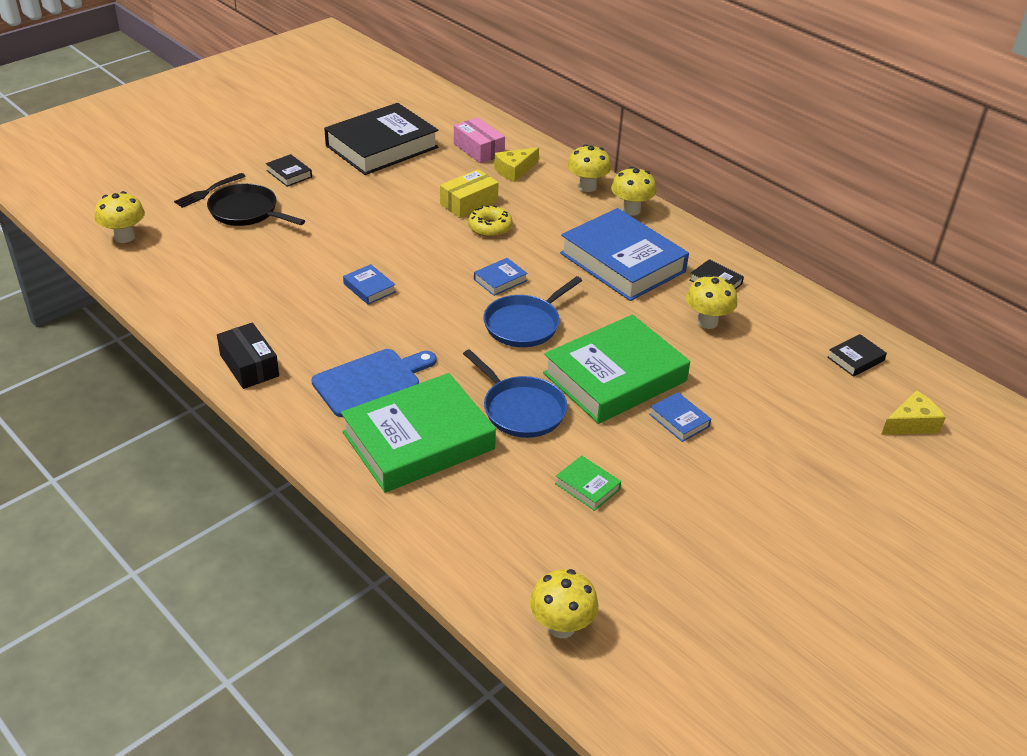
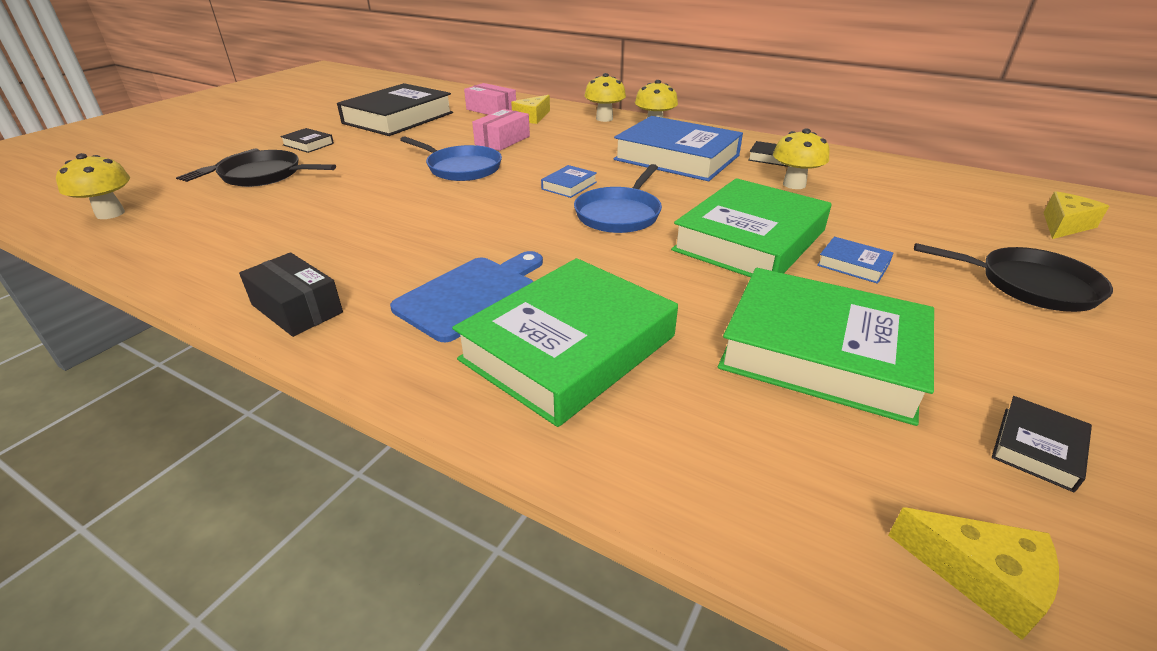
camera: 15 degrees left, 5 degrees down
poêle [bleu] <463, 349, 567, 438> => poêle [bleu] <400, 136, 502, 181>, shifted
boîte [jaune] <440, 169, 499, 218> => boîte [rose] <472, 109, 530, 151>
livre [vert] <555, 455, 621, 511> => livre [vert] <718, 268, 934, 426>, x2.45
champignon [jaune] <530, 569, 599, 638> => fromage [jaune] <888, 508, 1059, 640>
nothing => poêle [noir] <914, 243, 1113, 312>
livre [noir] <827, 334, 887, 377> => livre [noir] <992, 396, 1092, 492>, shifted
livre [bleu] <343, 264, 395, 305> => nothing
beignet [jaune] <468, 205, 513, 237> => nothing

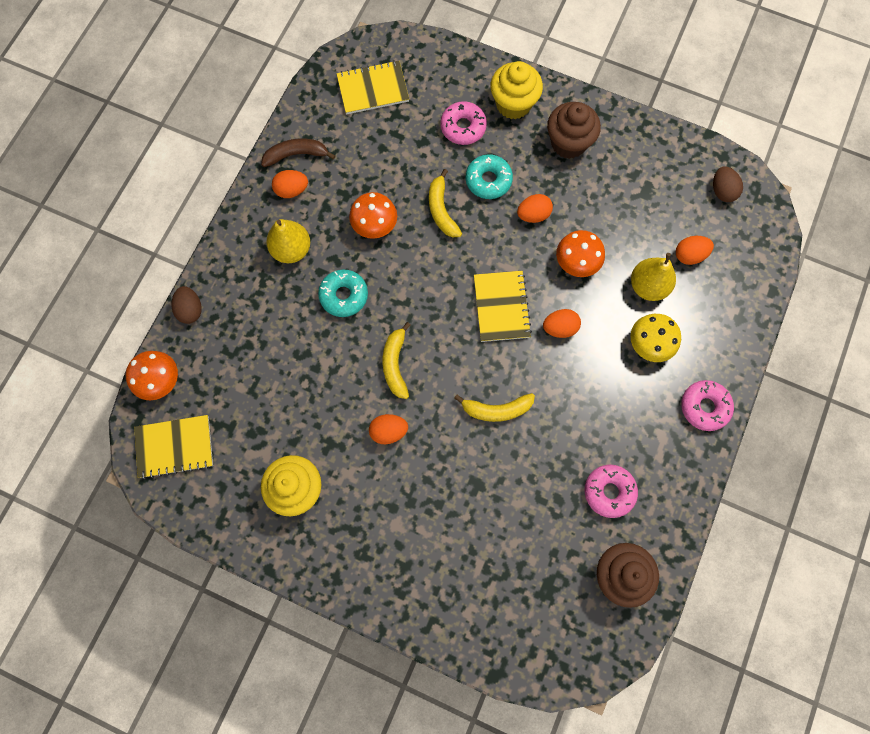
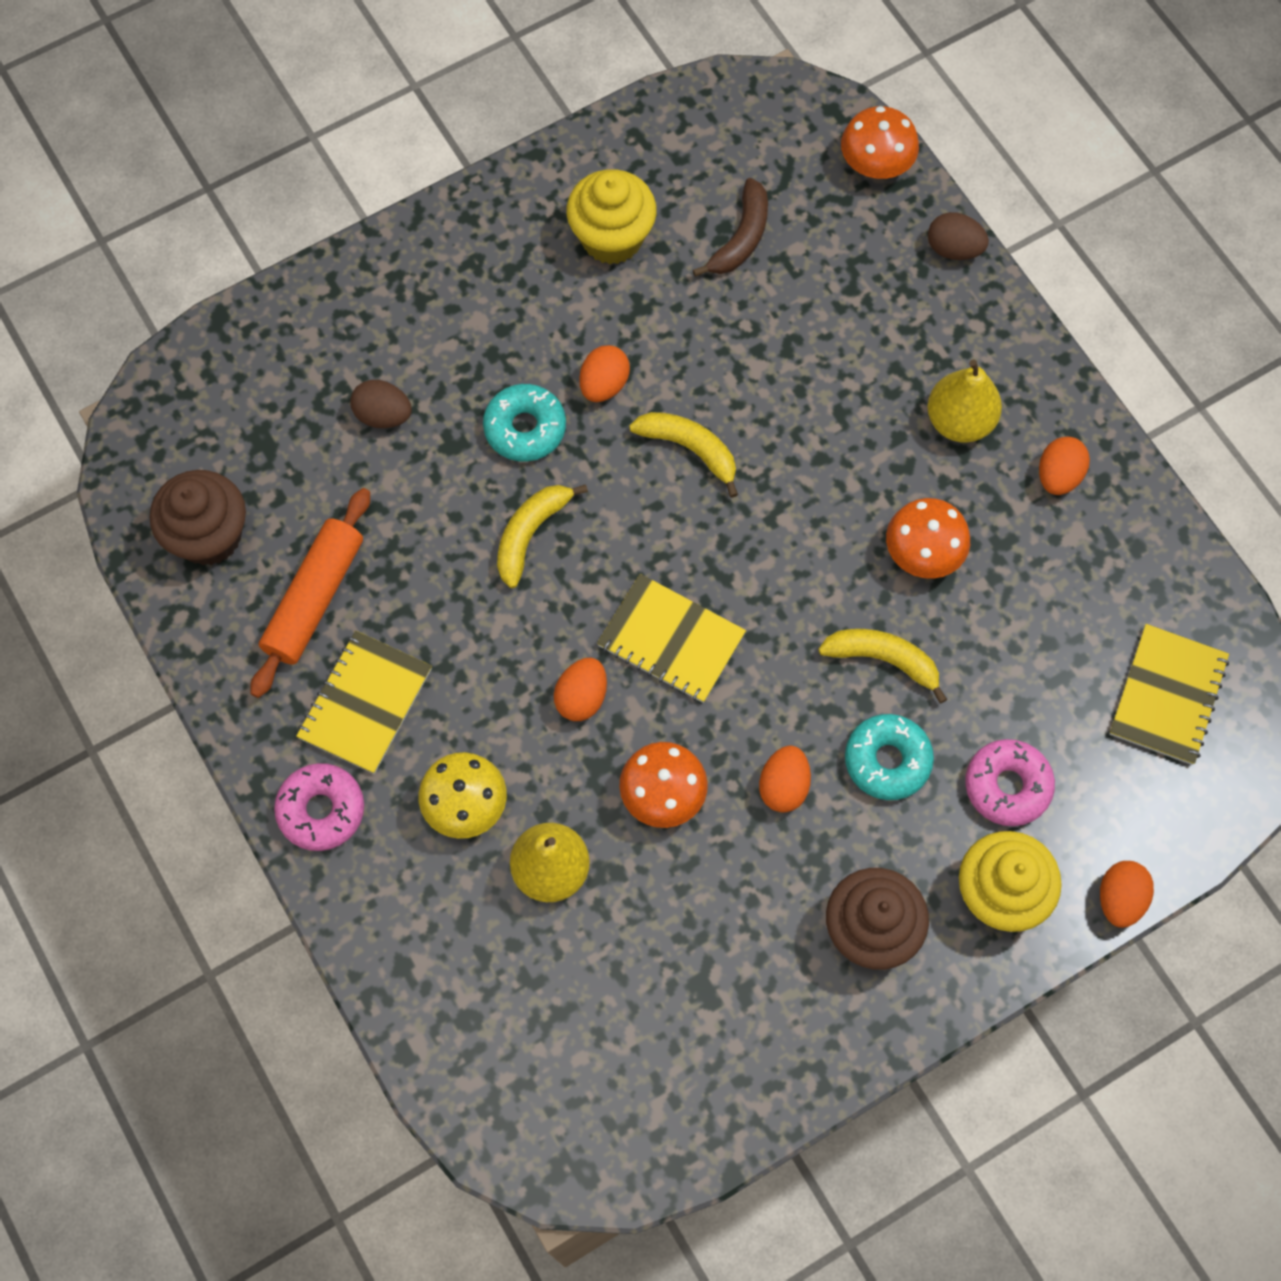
camera: 125 degrees right, 5 degrees down
beignet [rose] <584, 464, 638, 518> => rouleau à pâtisserie [orange] <250, 488, 370, 698>
carnet [jaune] <134, 415, 213, 479> => carnet [jaune] <296, 631, 432, 774>, shifted
œuf [marron] <713, 166, 743, 202> => œuf [marron] <350, 380, 412, 428>, shifted
beignet [turquoise] <318, 270, 368, 317> => beignet [turquoise] <483, 384, 566, 462>, shifted
banane [marron] <261, 139, 335, 167> => banane [marron] <693, 178, 768, 277>, shifted
œuf [orange] <676, 236, 714, 265> => œuf [orange] <1100, 861, 1154, 928>, shifted

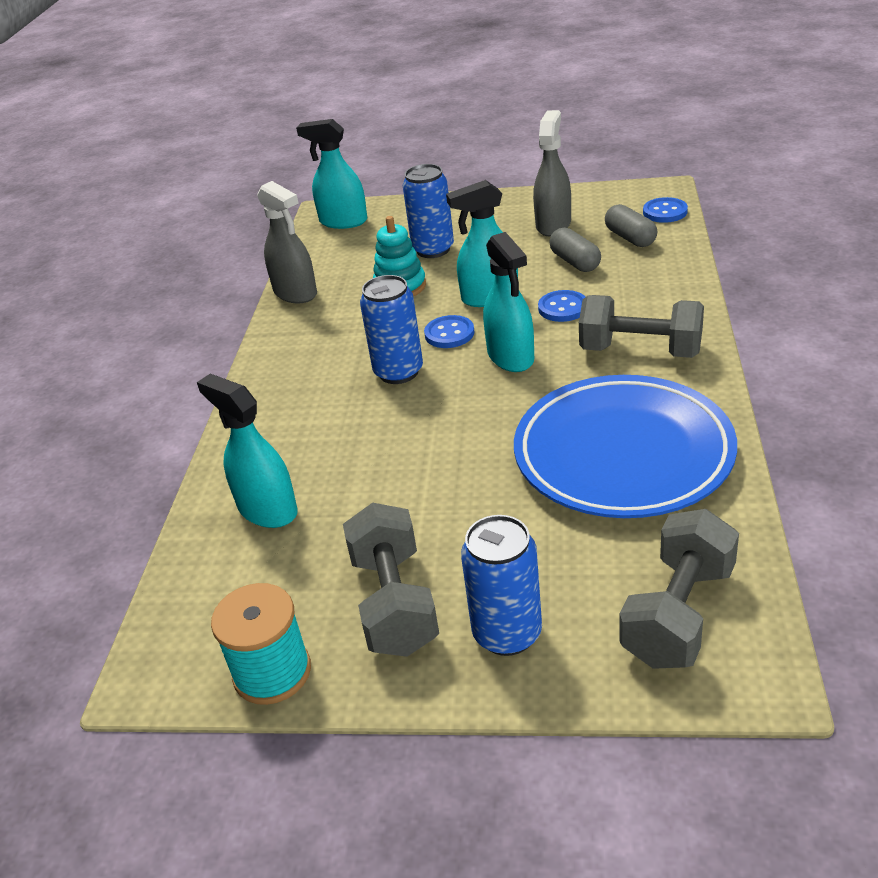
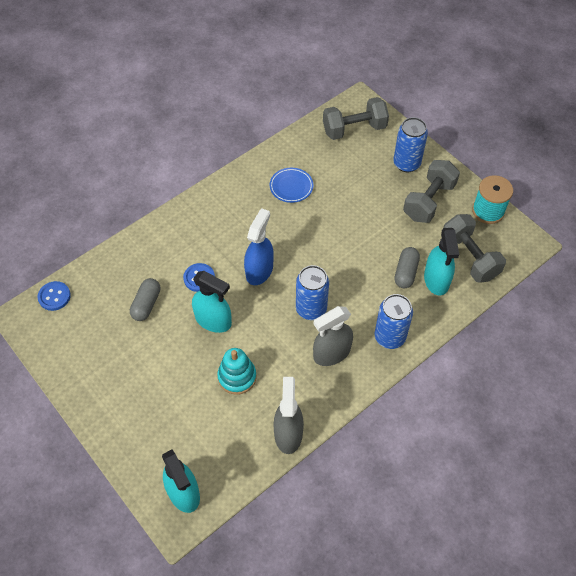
camera: 140 degrees left, 20 degrees up
vaporisateur [turquoise] <483, 232, 534, 372> => vaporisateur [bleu] <244, 208, 274, 285>
assiette [bleu] <514, 375, 737, 518> => assiette [bleu] <270, 168, 314, 203>, x0.42
vaporisateur [gris] <533, 110, 571, 236> => vaporisateur [gris] <313, 306, 353, 366>, shifted
canette [bleu] <403, 164, 454, 258> => canette [bleu] <374, 294, 413, 349>, shifted
gélule [gris] <605, 204, 657, 247> => gélule [gris] <394, 247, 420, 288>, shifted
haltère [gris] <579, 295, 704, 358> => haltère [gris] <444, 214, 506, 283>, shifted
bouton [bleu] <424, 315, 474, 348> => nothing

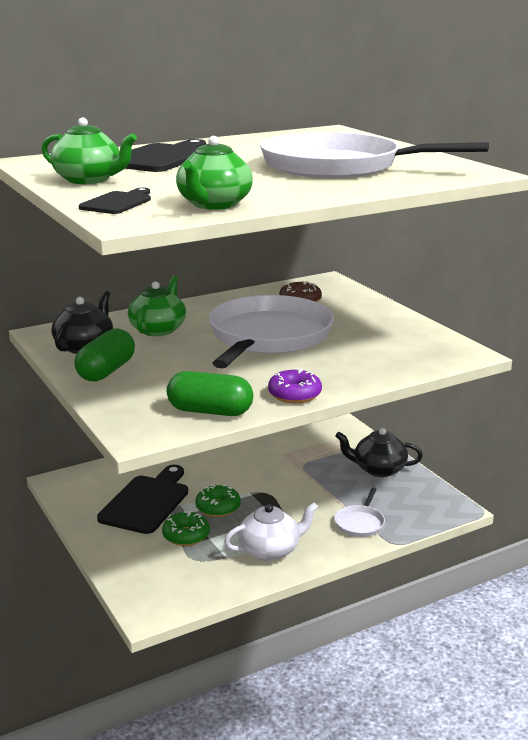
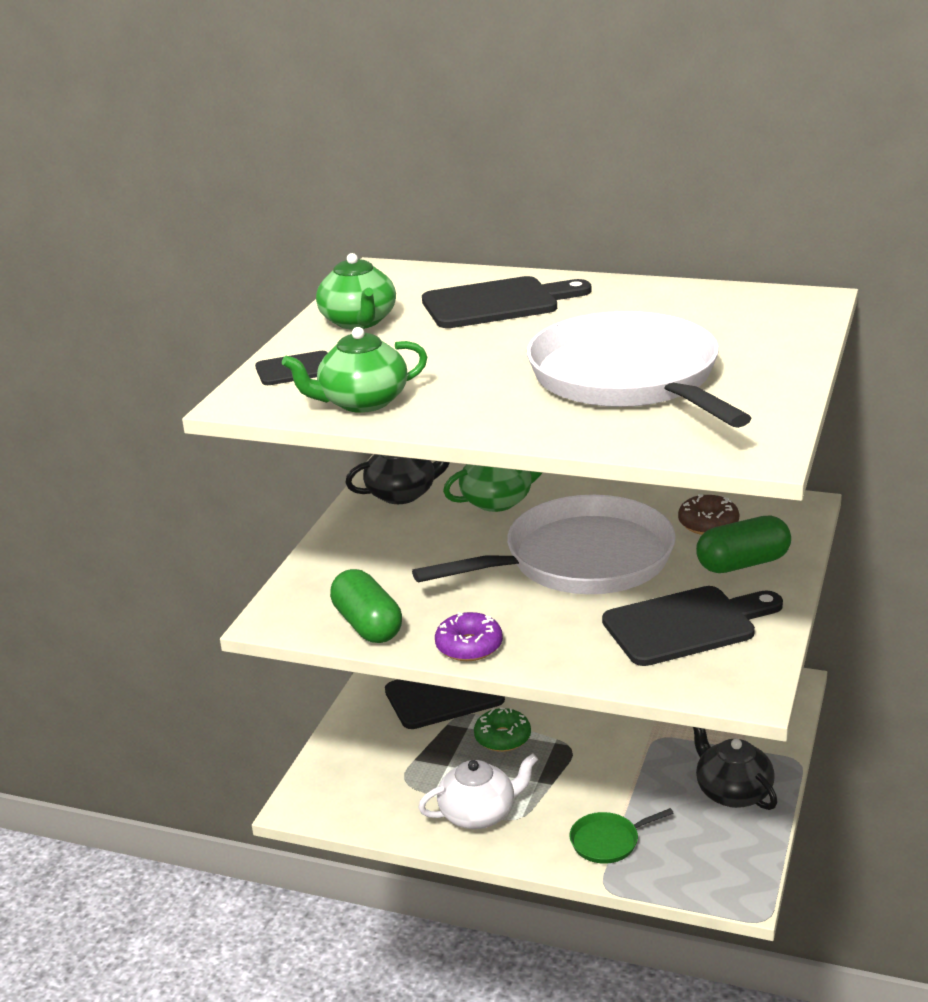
camera: 50 degrees right, 5 degrees up
théière [blanc] <224, 502, 318, 561> => théière [blanc] <418, 754, 538, 829>, 45 degrees counterclockwise
poêle [blanc] <334, 488, 385, 537> => poêle [vert] <570, 808, 674, 864>
nothing => planche à découper [noir] <602, 586, 783, 666>
gélule [vert] <74, 329, 135, 381> => gélule [vert] <696, 516, 791, 573>, shifted
beignet [vert] <162, 510, 210, 546> => nothing

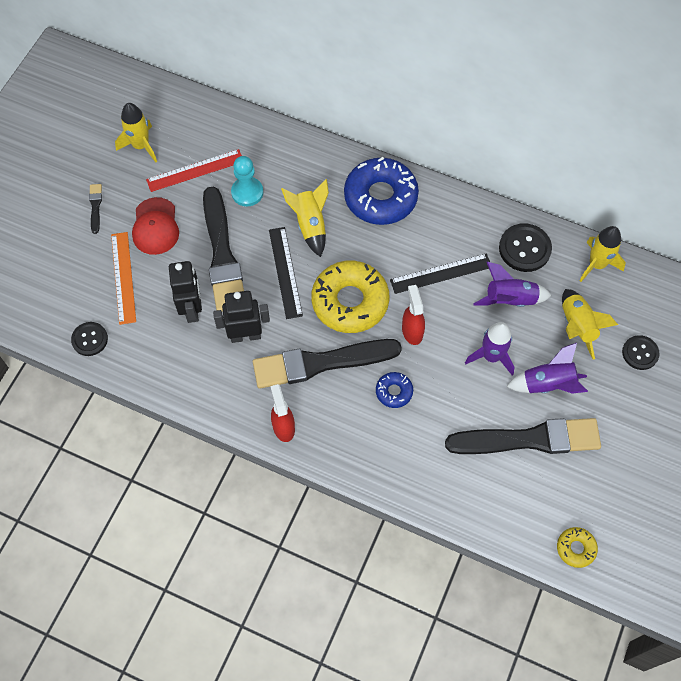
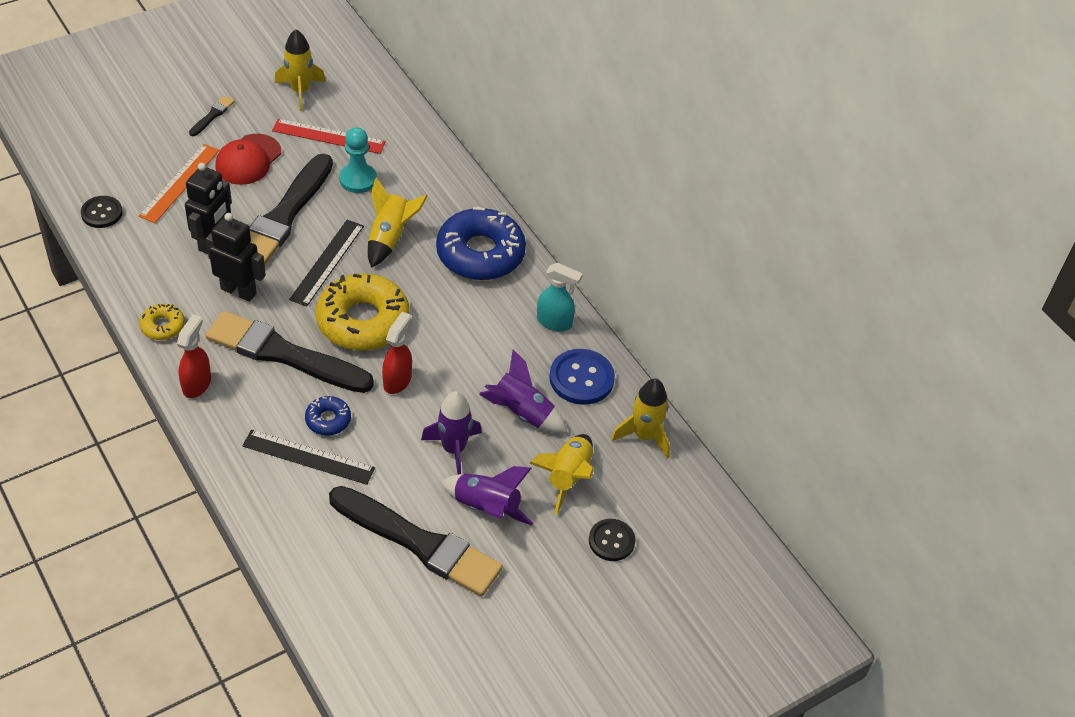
camera: 30 degrees right, 15 degrees down
beignet [jaune] <557, 527, 598, 568> => beignet [jaune] <140, 304, 185, 340>, shifted
règle [noir] <390, 253, 490, 294> => règle [noir] <242, 430, 375, 485>, shifted
nothing => vaporisateur [turquoise] <537, 263, 583, 332>
bouton [noir] <499, 223, 552, 272> => bouton [bleu] <549, 349, 615, 405>

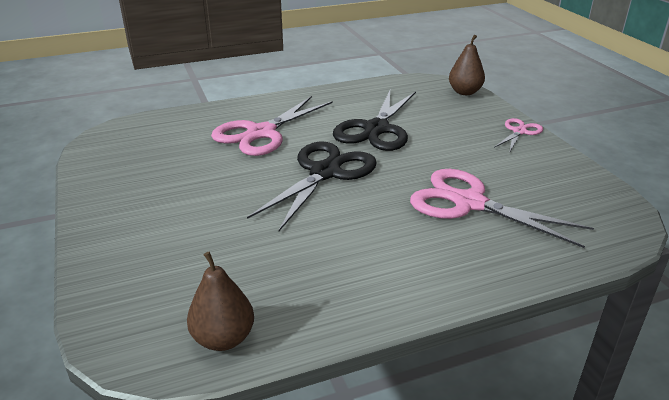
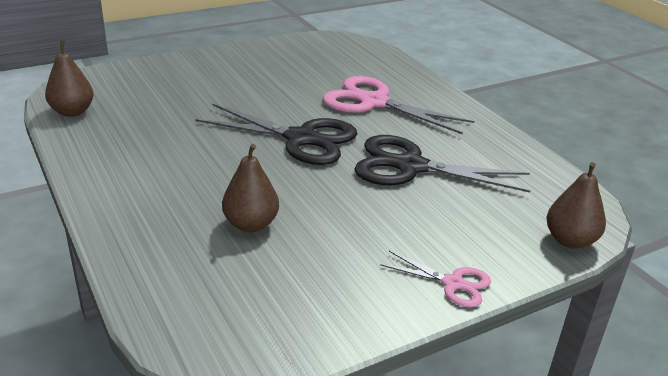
camera: 80 degrees right, 0 degrees up
ciseaux [rose] <410, 169, 594, 248> => poire [marron] <222, 144, 279, 232>

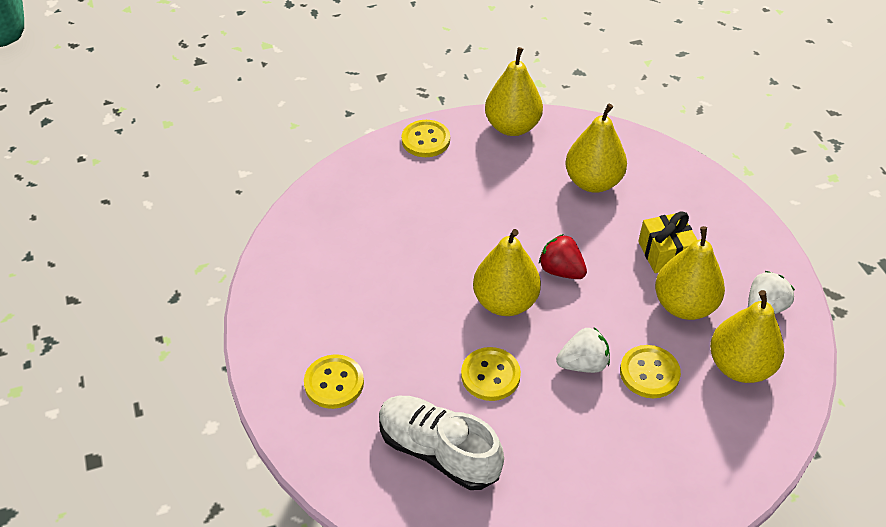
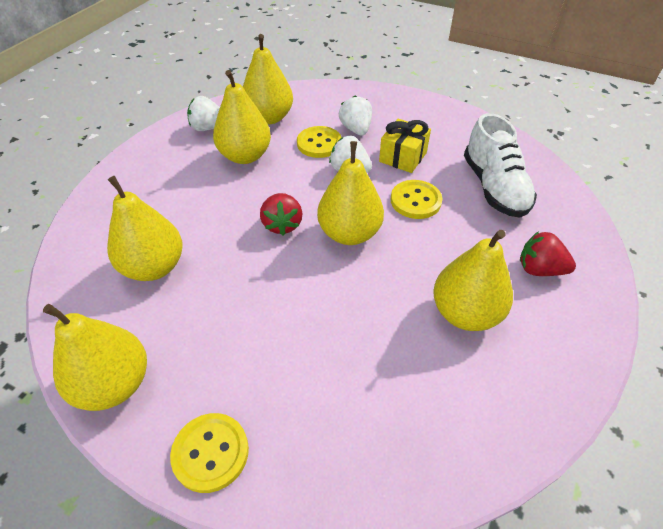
camera: 135 degrees left, 0 degrees up
nothing => fraise [blanc] <339, 96, 372, 136>
cadeau [jaune] <638, 211, 697, 273> => cadeau [jaune] <379, 119, 431, 173>, shifted
nothing => poire [jaune] <433, 230, 513, 331>
bouton [jaune] <304, 354, 364, 409> => fraise [rouge] <520, 231, 576, 276>

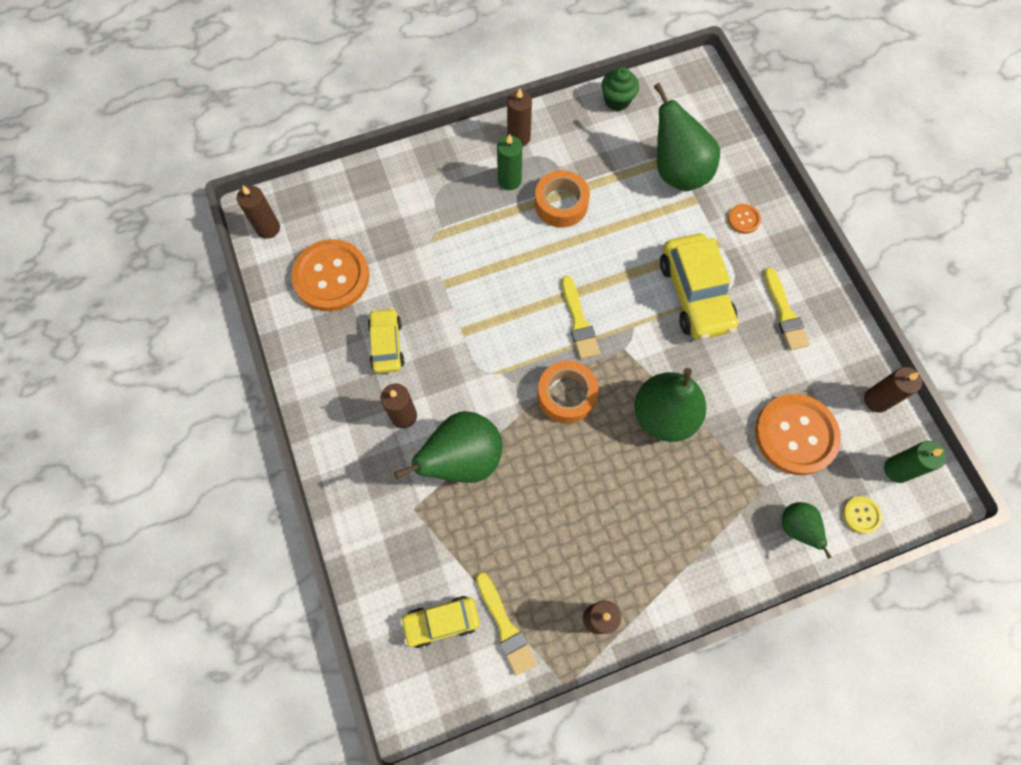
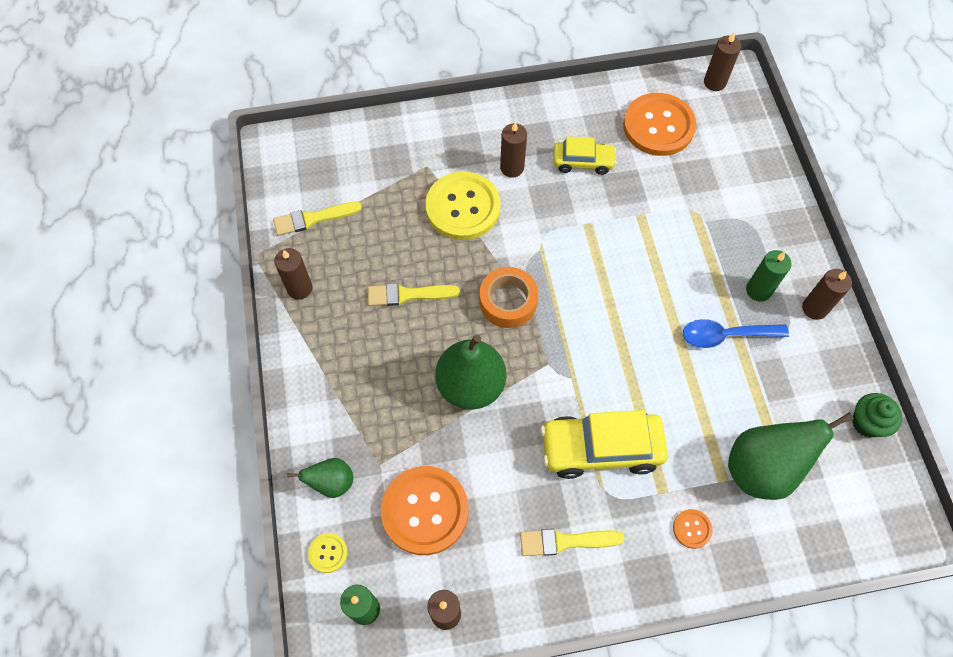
camera: 100 degrees right, 5 degrees down
pinceau [jaune] <561, 276, 600, 359> => pinceau [jaune] <368, 283, 460, 306>, shifted
poire [vert] <394, 411, 502, 483> => bouton [jaune] <425, 171, 501, 240>
ruban adhésif [orange] <535, 170, 590, 228> => cuillère [bleu] <683, 319, 789, 348>
voiture [jaune] <400, 596, 480, 648> => nothing

